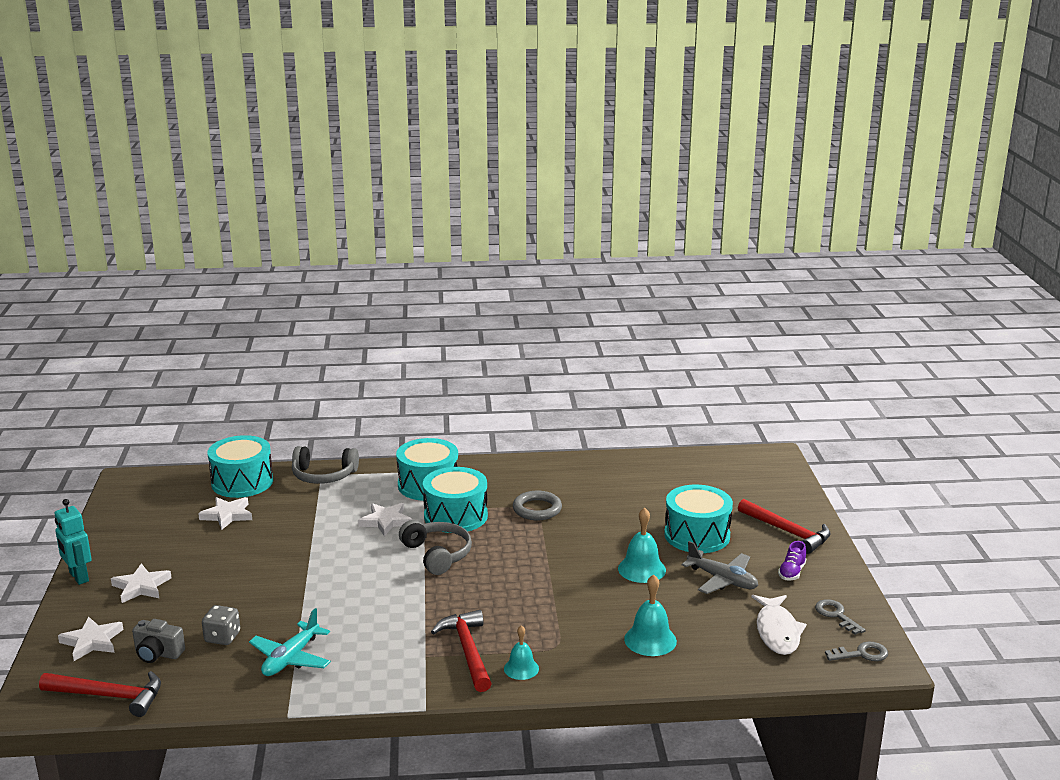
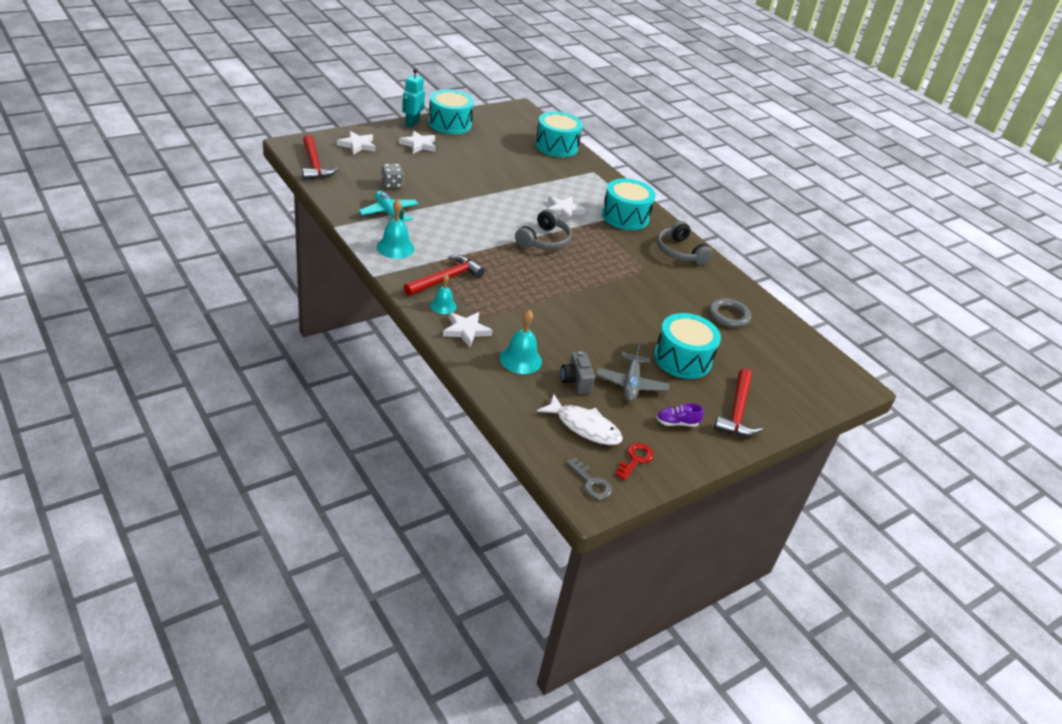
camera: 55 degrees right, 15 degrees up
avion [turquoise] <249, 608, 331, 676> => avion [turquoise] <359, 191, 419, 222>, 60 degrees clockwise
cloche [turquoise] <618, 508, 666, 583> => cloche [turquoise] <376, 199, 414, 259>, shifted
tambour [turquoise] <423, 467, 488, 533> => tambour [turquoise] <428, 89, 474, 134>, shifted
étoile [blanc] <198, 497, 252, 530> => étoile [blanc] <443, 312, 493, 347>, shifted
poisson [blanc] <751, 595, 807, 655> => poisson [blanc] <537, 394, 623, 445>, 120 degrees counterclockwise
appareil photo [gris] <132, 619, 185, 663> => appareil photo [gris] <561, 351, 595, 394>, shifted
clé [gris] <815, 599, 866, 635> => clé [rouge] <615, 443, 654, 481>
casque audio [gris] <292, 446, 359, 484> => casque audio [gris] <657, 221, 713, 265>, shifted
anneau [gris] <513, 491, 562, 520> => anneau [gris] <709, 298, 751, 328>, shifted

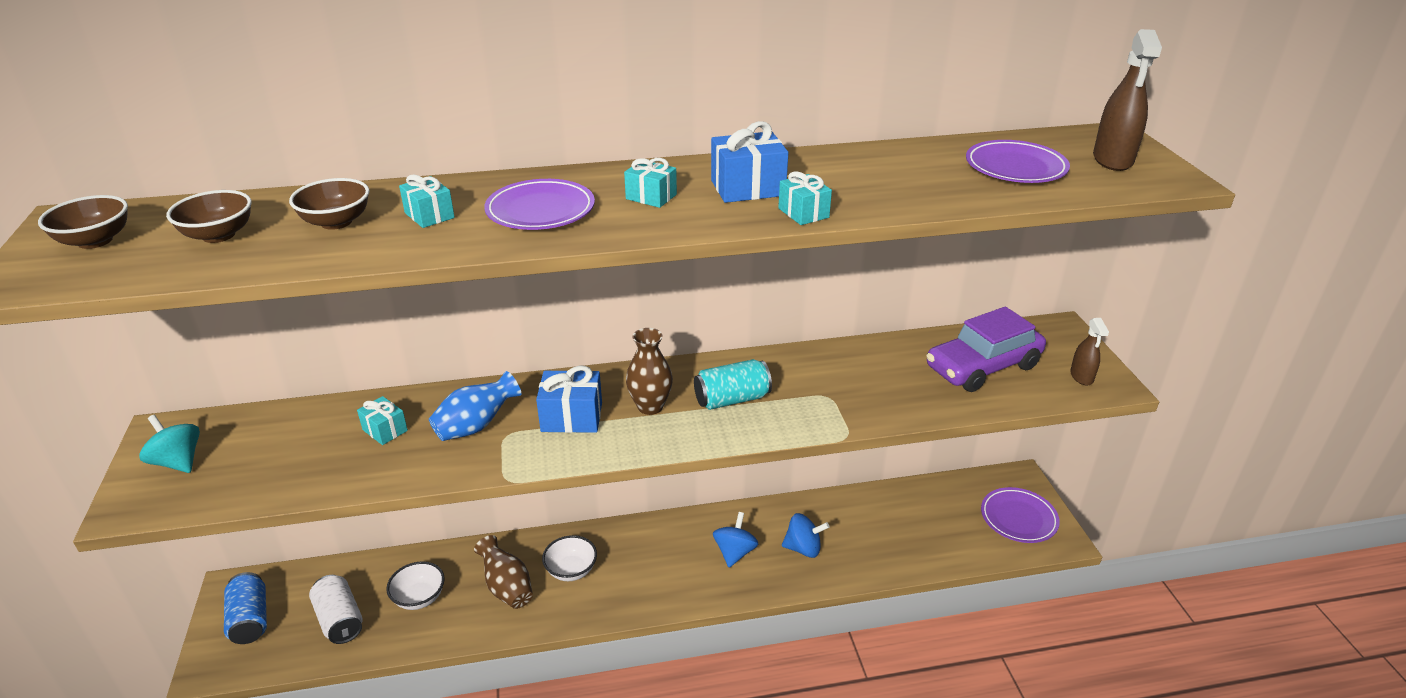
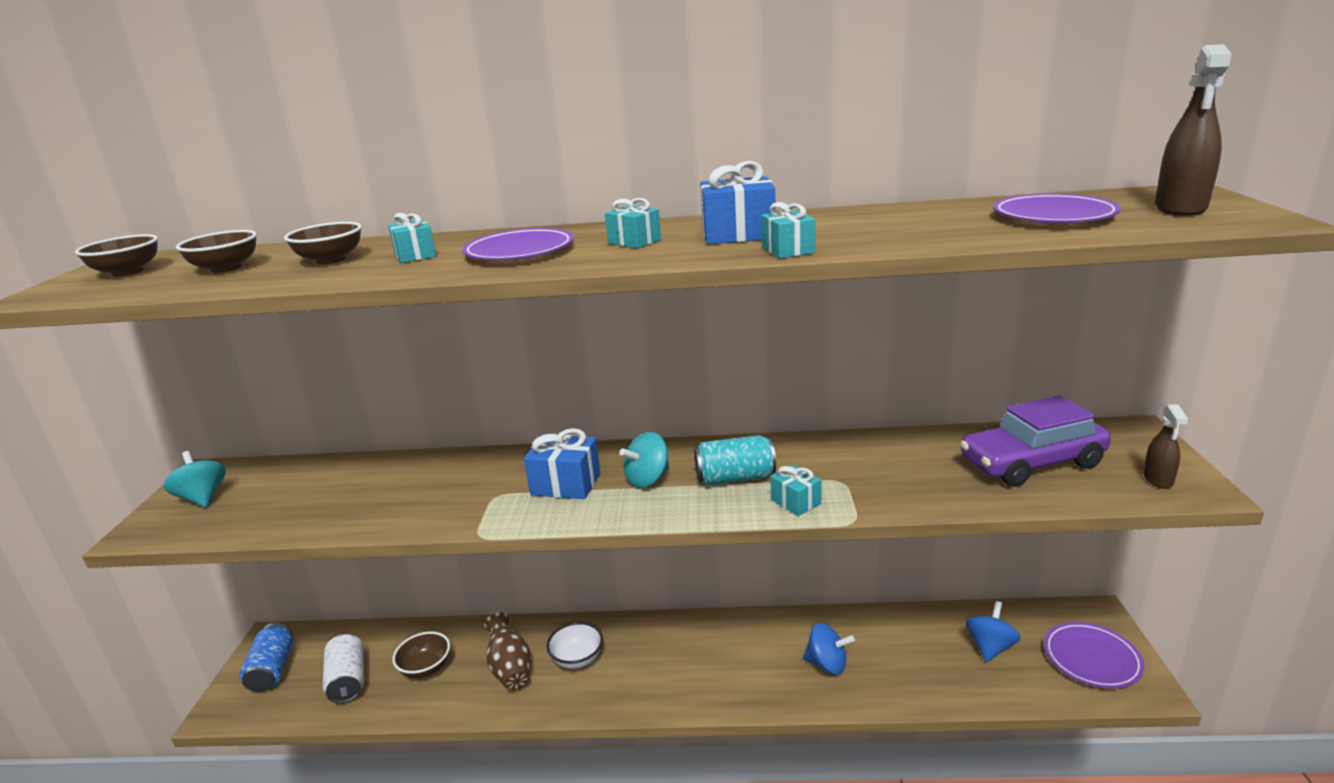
camera: 15 degrees right, 10 degrees down
bol [blanc] <386, 561, 445, 610> => bol [marron] <392, 632, 450, 679>
vase [marron] <626, 328, 673, 415> => toupie [turquoise] <619, 432, 669, 488>
cadeau [turquoise] <357, 396, 408, 445> => cadeau [turquoise] <770, 465, 822, 516>, shifted
toupie [bleu] <713, 512, 758, 568> => toupie [bleu] <966, 601, 1021, 662>, shifted
vase [bleu] <429, 371, 522, 441> => nothing

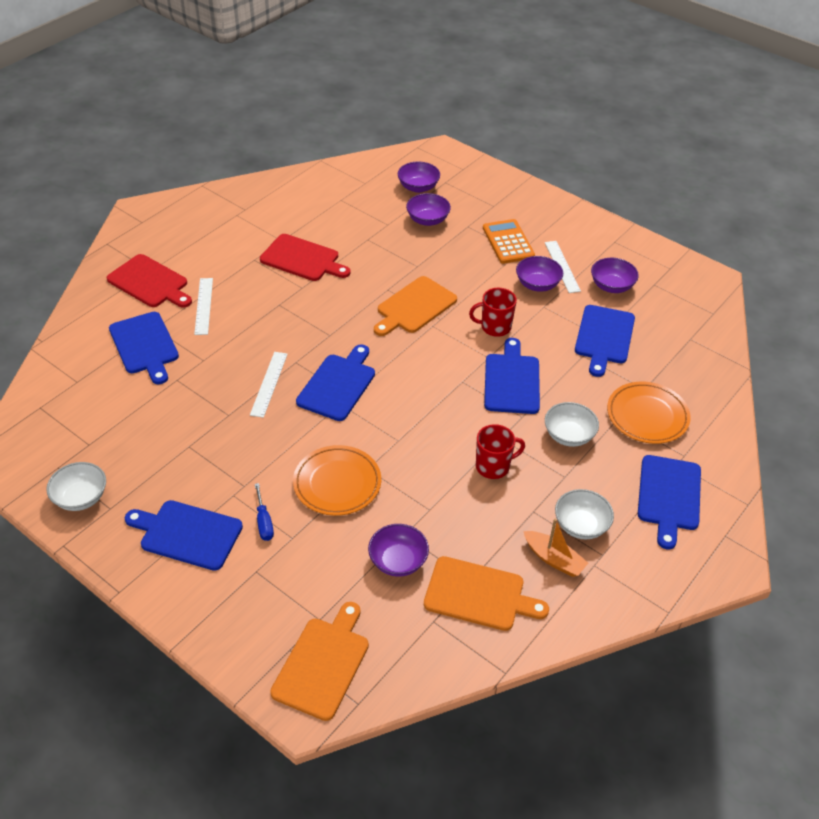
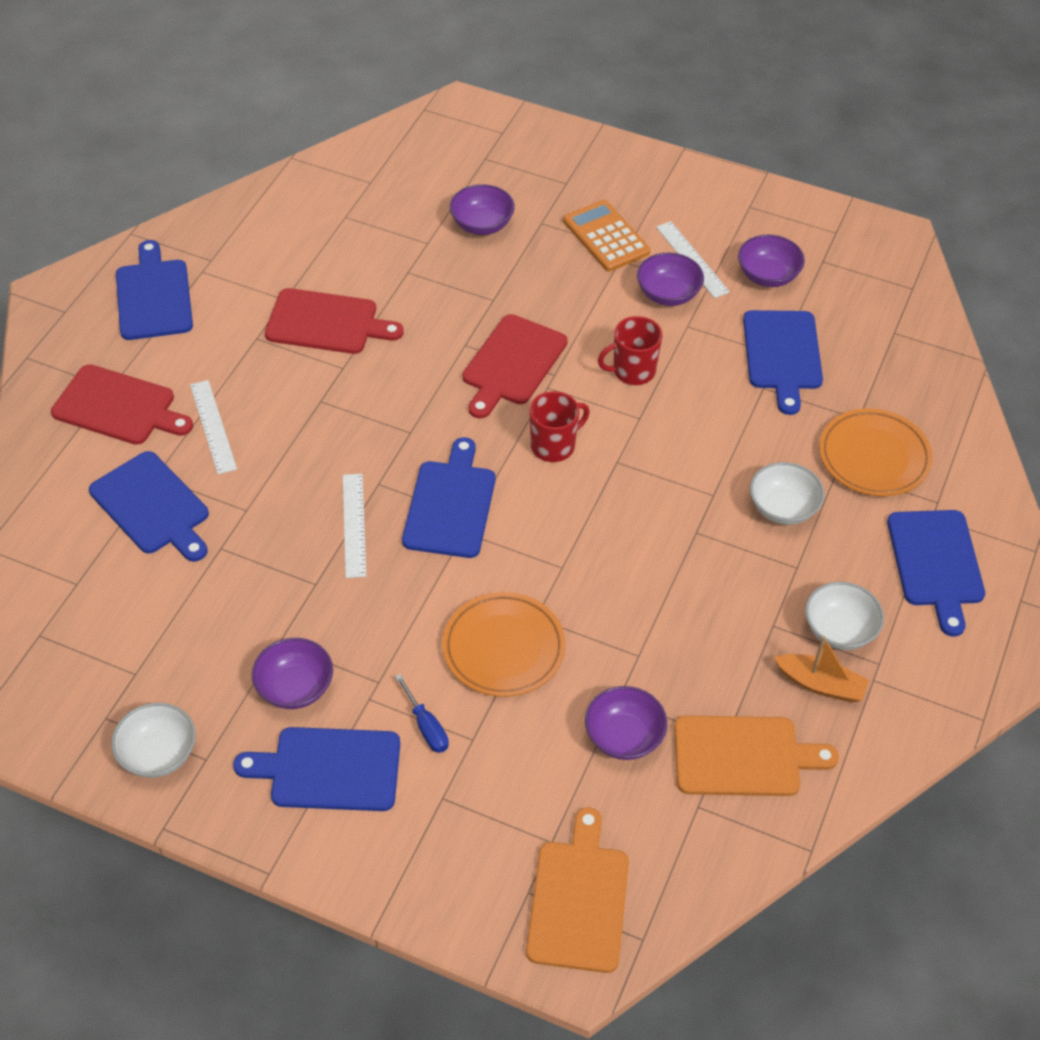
camera: 15 degrees left, 5 degrees up
planche à découper [bleu] <484, 338, 540, 414> => planche à découper [bleu] <116, 240, 193, 340>, shifted
bol [violet] <398, 161, 440, 193> => bol [violet] <252, 638, 333, 709>, shifted
planche à découper [orange] <374, 276, 457, 336> => planche à découper [rouge] <463, 314, 568, 419>
tasse [rouge] <476, 424, 525, 479> => tasse [rouge] <529, 391, 590, 462>, shifted

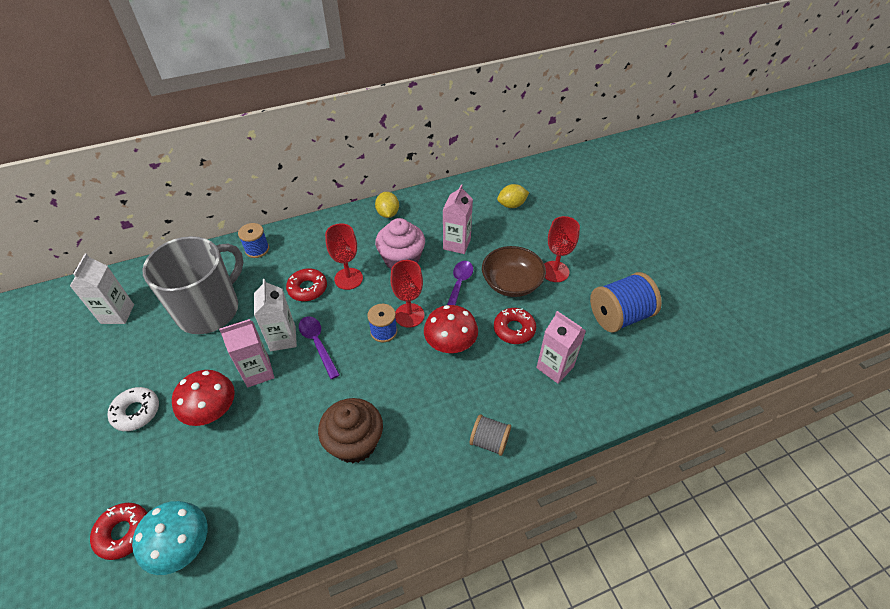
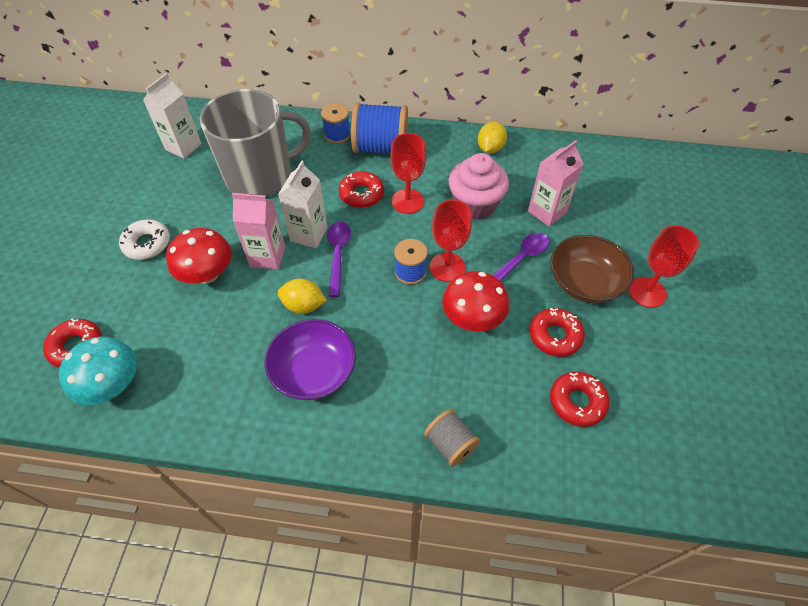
camera: 30 degrees right, 5 degrees up
muffin [marron] <318, 398, 383, 463> => bol [violet] <264, 319, 356, 400>
citron [jaune] <497, 184, 529, 208> => citron [jaune] <277, 278, 327, 314>, shifted
bobine [bleu] <590, 272, 662, 332> => bobine [bleu] <351, 102, 408, 154>, shifted
brique de lait [rose] <536, 311, 586, 384> => beignet [rouge] <550, 372, 610, 427>

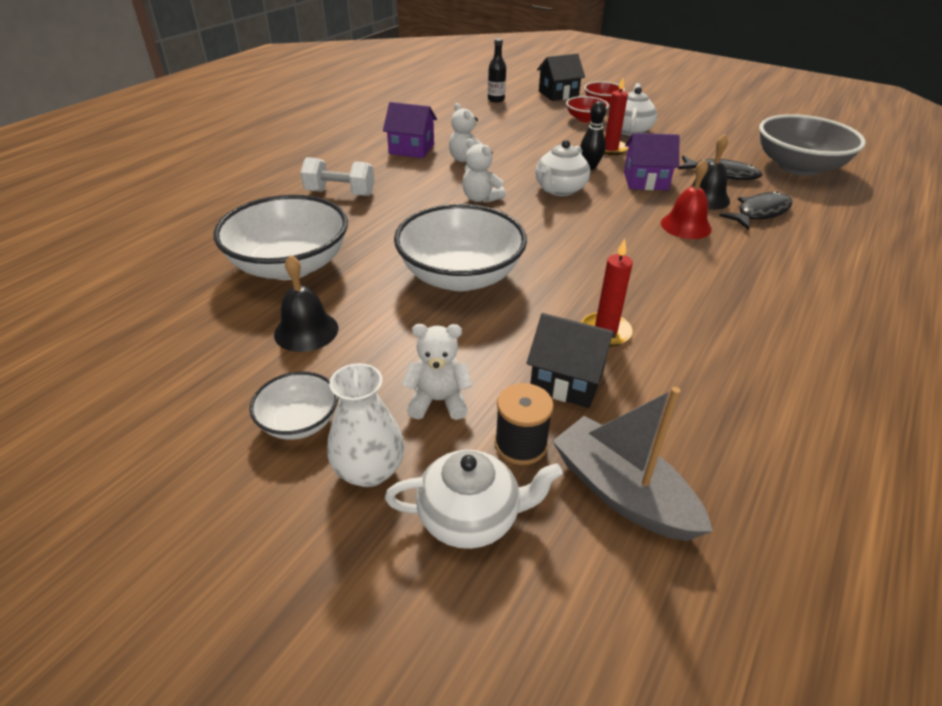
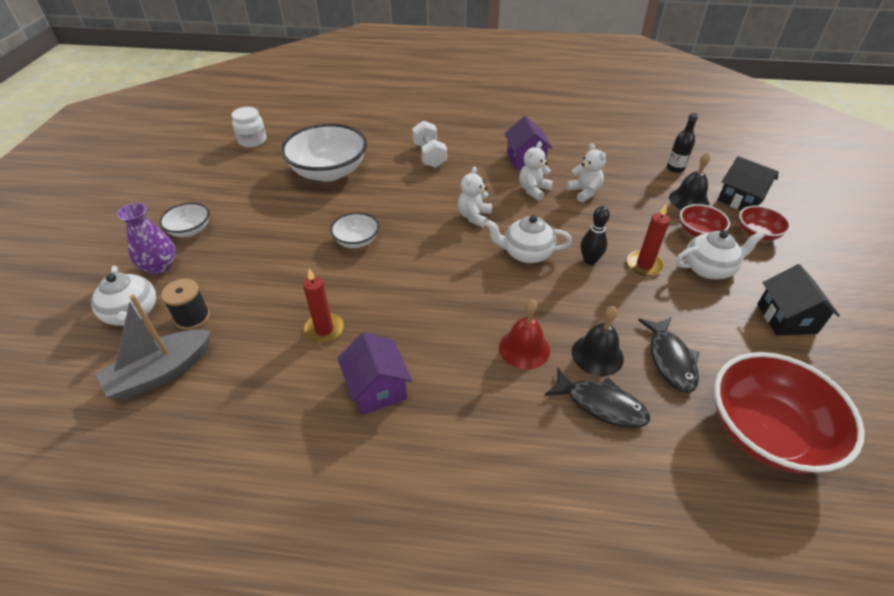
camera: 65 degrees right, 5 degrees up
bateau [gris] <552, 387, 713, 541> => bateau [gris] <96, 295, 211, 400>, 150 degrees counterclockwise
vase [blanc] <327, 363, 405, 487> => vase [violet] <117, 203, 176, 275>
nothing => bocal [blanc] <231, 107, 266, 147>
bol [blanc] <394, 204, 527, 291> => bol [blanc] <330, 212, 379, 248>, x0.50
maison [violet] <624, 133, 679, 190> => maison [violet] <337, 332, 412, 415>, shifted
ours en peluche [blanc] <402, 324, 473, 420> => ours en peluche [blanc] <566, 143, 606, 202>, shifted
cloche [noir] <274, 255, 338, 352> => cloche [noir] <669, 152, 710, 210>, shifted
bol [gris] <759, 114, 866, 176> => bol [rouge] <714, 352, 865, 474>
maison [noir] <527, 313, 616, 408> => maison [noir] <757, 264, 840, 336>, shifted

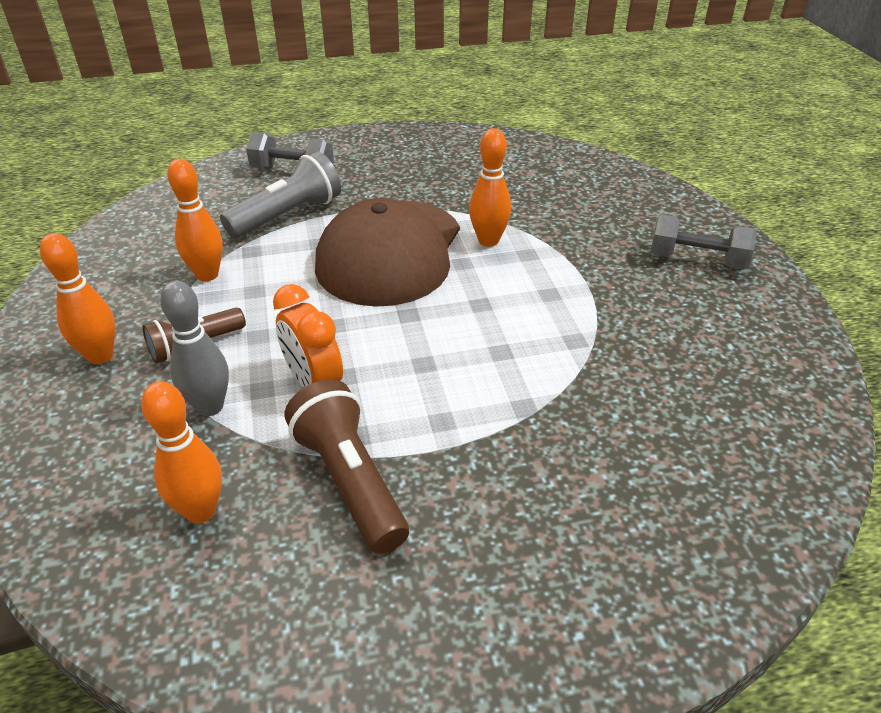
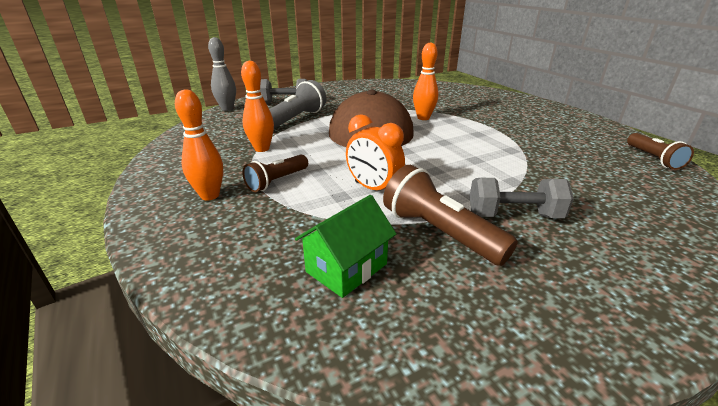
camera: 15 degrees left, 10 degrees down
quille [gris] <160, 281, 229, 416> => quille [gris] <208, 37, 236, 111>, shifted
quille [orange] <141, 381, 222, 523> => maison [vert] <295, 195, 396, 298>
haltère [gris] <651, 214, 757, 270> => haltère [gris] <469, 178, 574, 218>, shifted
nothing => lampe de poche [marron] <627, 133, 694, 170>

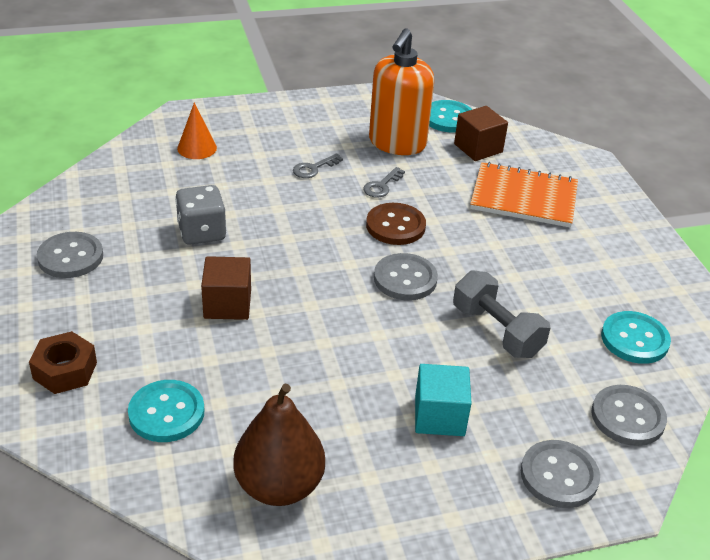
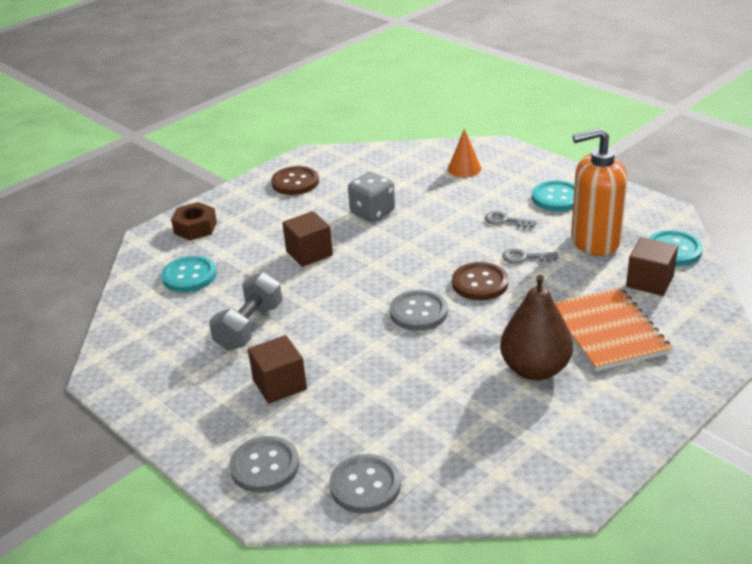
camera: 65 degrees right, 5 degrees down
haltère [gris] <453, 270, 550, 358> => haltère [gris] <209, 272, 282, 351>, shifted
cube [turquoise] <415, 364, 472, 436> => cube [marron] <248, 335, 307, 404>
bouton [gris] <37, 232, 103, 278> => bouton [marron] <271, 166, 319, 195>
poire [marron] <234, 384, 325, 506> => poire [marron] <500, 275, 573, 381>, shifted
bouton [turquoise] <601, 311, 671, 364> => bouton [turquoise] <532, 180, 575, 211>, shifted

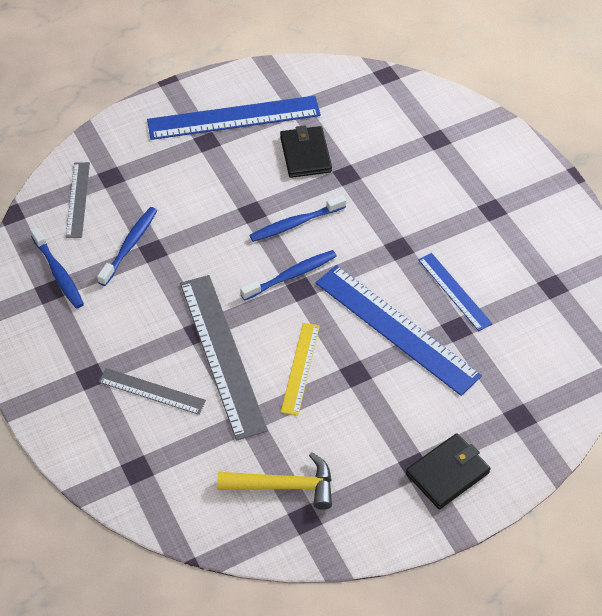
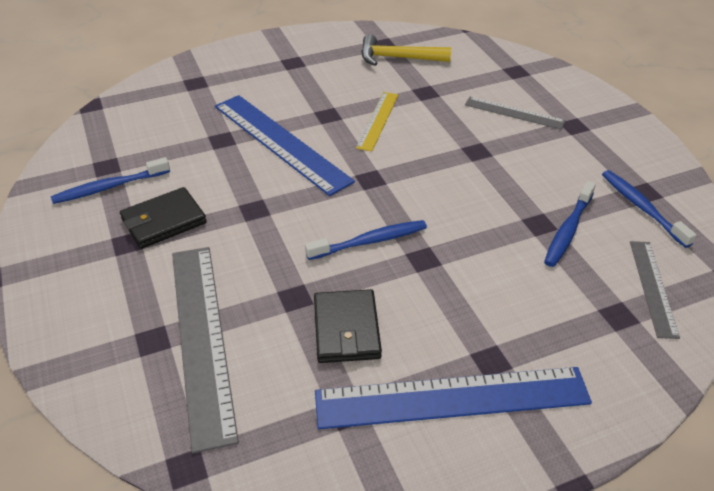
camera: 175 degrees left, 10 degrees down
brosse à dents [bleu] <240, 250, 337, 301> => brosse à dents [bleu] <51, 157, 170, 204>, shifted
portefeuille [noir] <406, 433, 491, 509> => portefeuille [noir] <120, 187, 207, 249>, shifted
règle [gris] <180, 275, 268, 441> => règle [gris] <172, 247, 239, 454>, shifted
règle [bleu] <418, 253, 492, 331> => nothing

